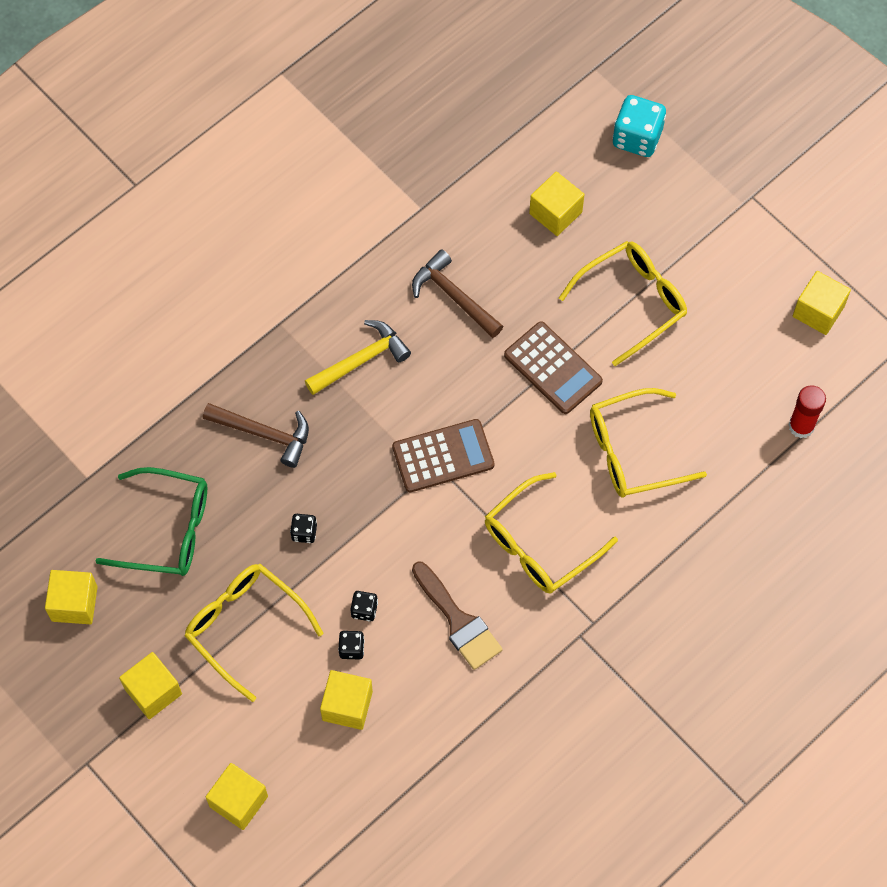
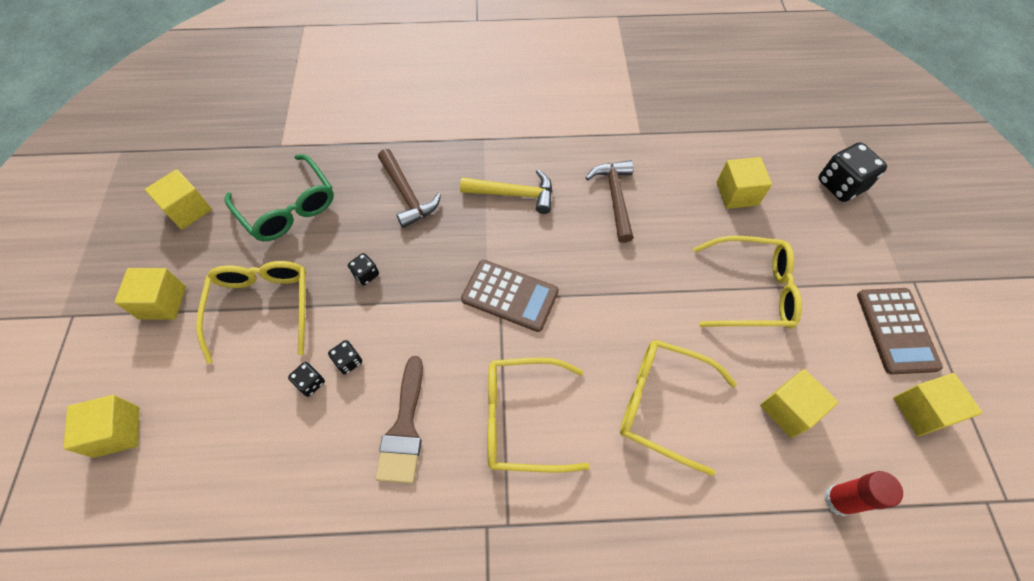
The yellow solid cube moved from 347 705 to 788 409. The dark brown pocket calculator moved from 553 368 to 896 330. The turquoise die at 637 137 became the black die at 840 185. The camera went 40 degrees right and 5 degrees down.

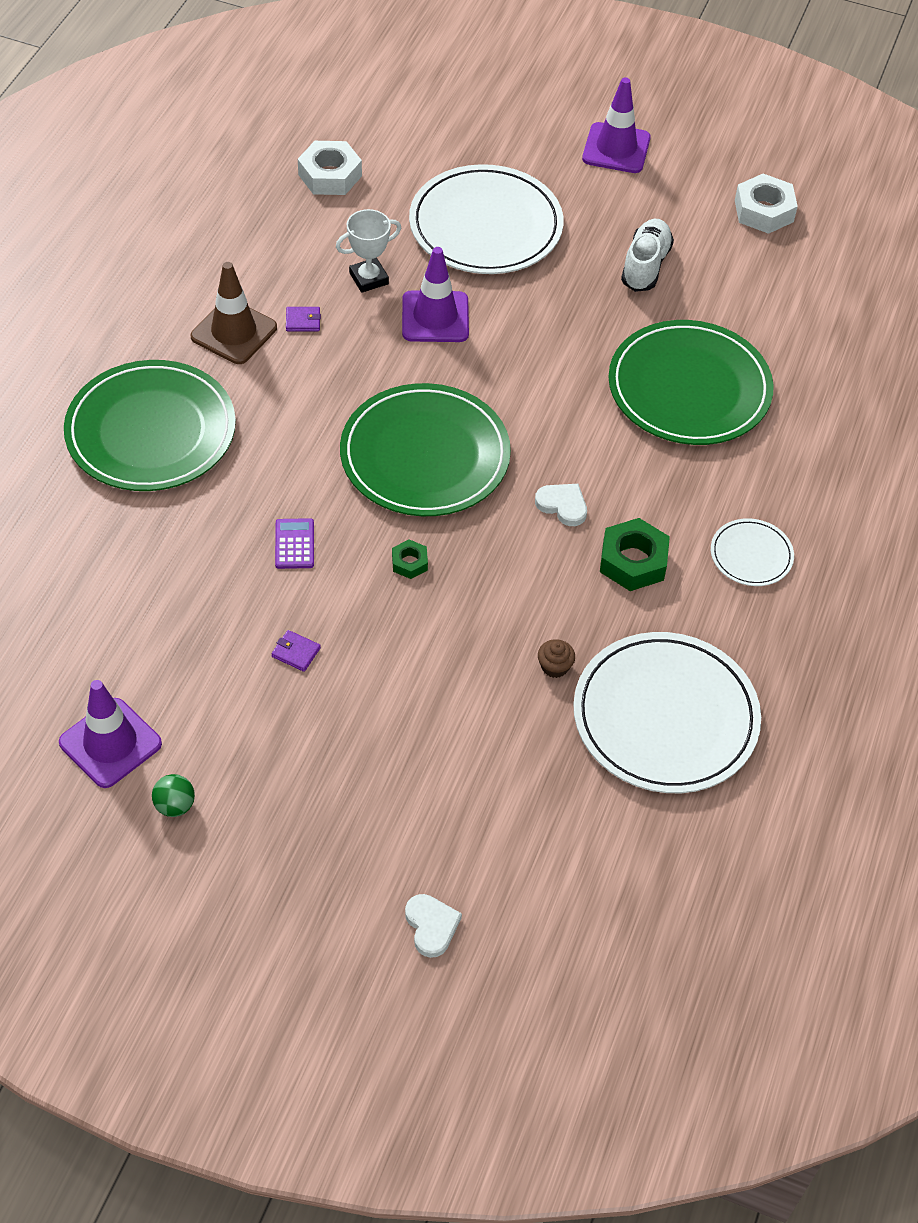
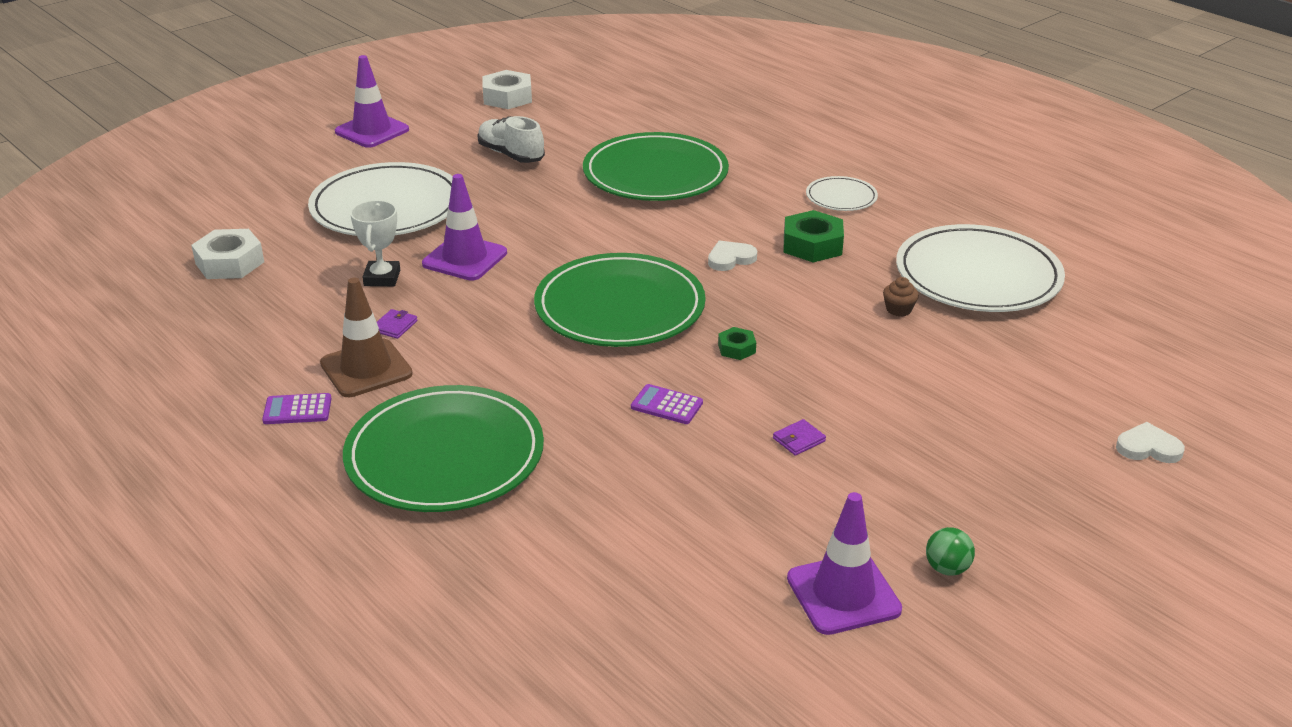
The violet pocket calculator at 297 410 appeared. The camera went 60 degrees left and 20 degrees down.

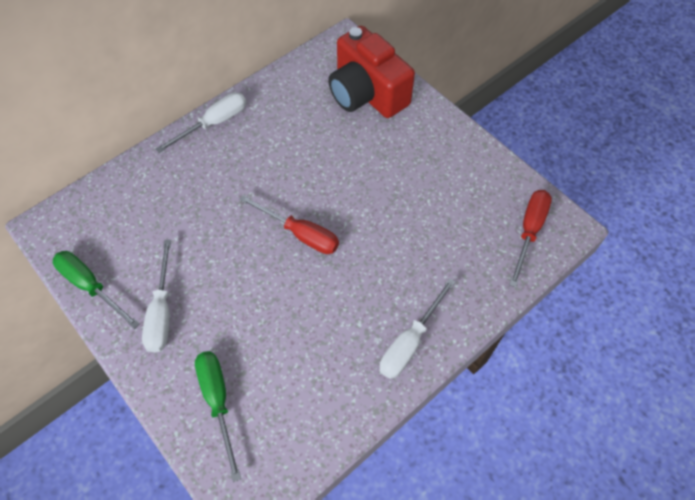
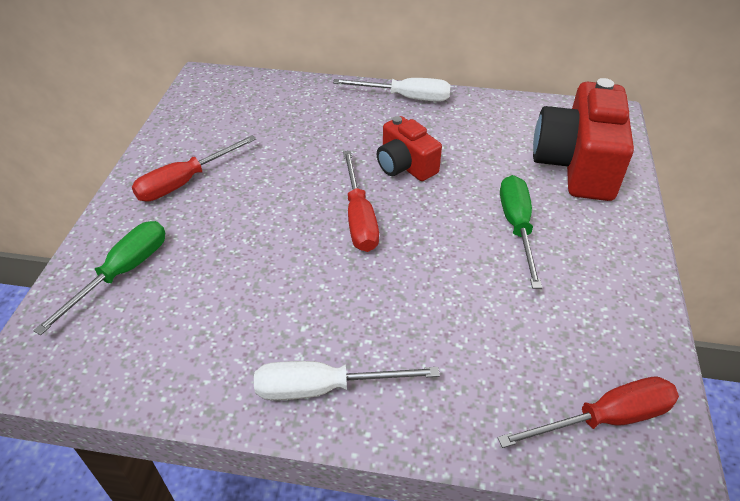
The red compact camera at 405 165 appeared. The green hand screwdriver moved from 91 286 to 517 227. The white hand screwdriver at 162 311 became the red hand screwdriver at 185 182. The camera went 50 degrees right and 15 degrees down.

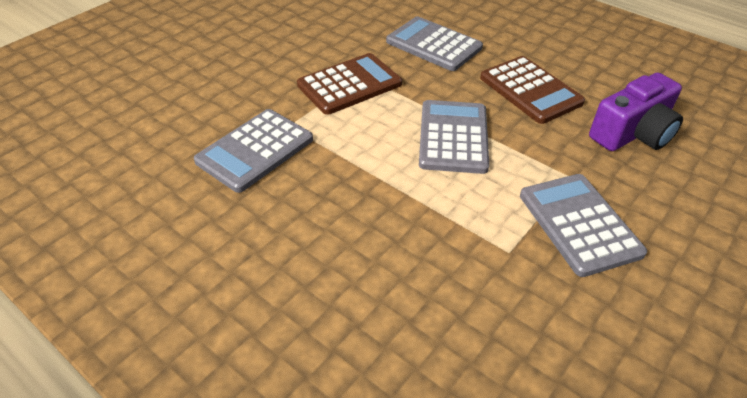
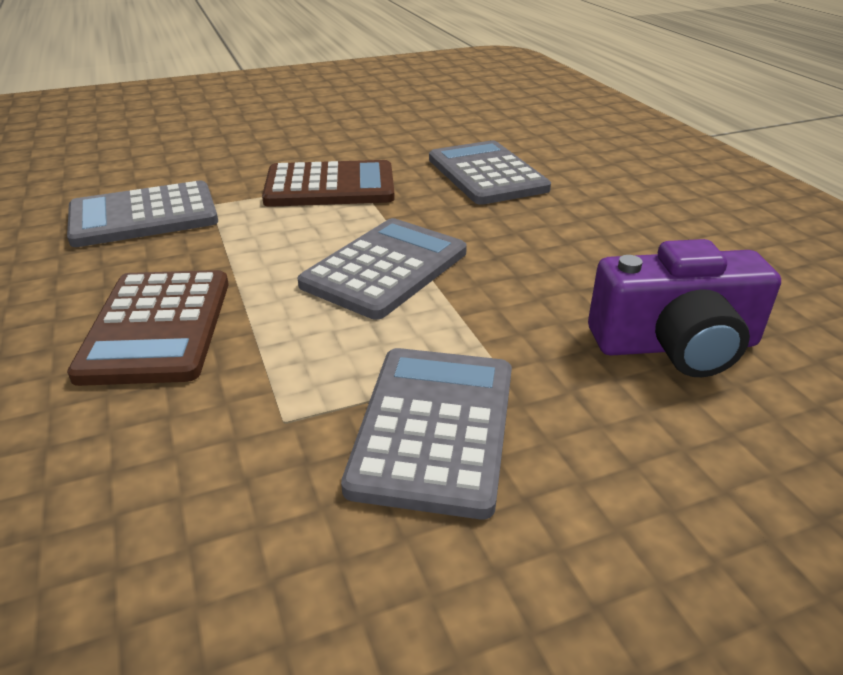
The dark brown pocket calculator moved from 530 90 to 157 327. The camera went 30 degrees right and 10 degrees down.

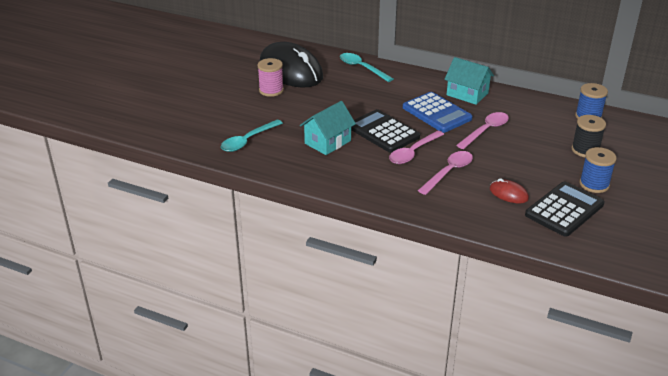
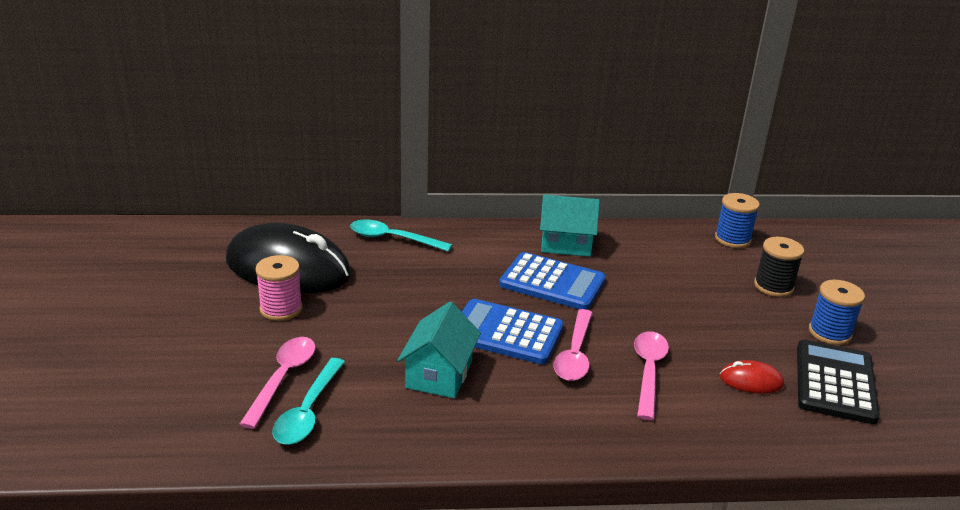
The rose-pink tablespoon moved from 486 130 to 283 378. The black pocket calculator at 383 132 became the blue pocket calculator at 506 333. The camera went 30 degrees left and 5 degrees down.

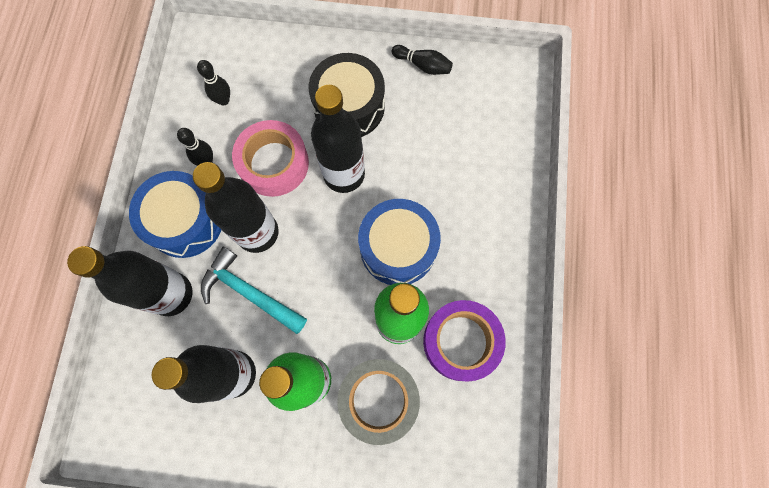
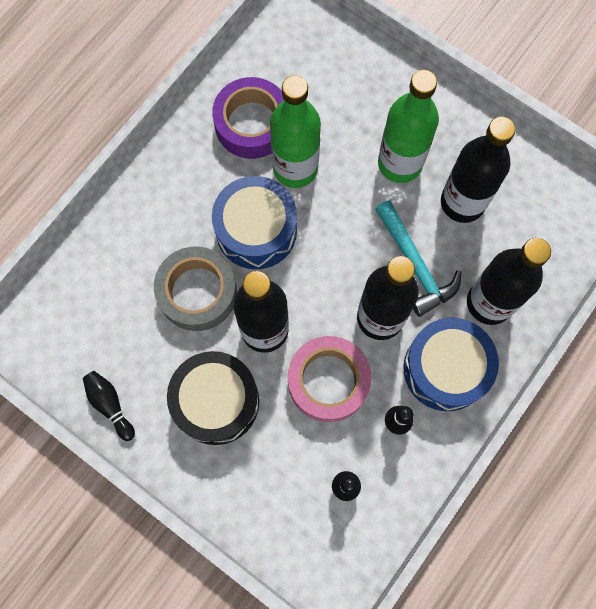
The ash-grey roll of tape moved from 378 399 to 197 292. The camera went 150 degrees left and 0 degrees up.

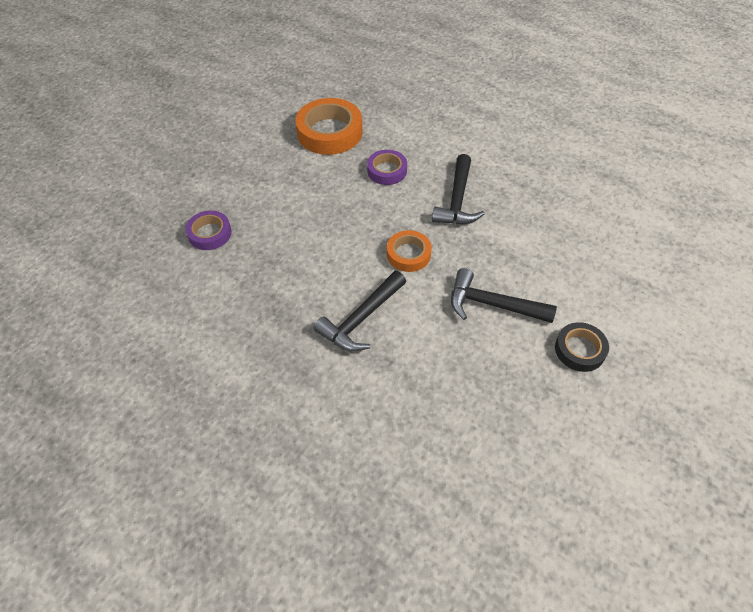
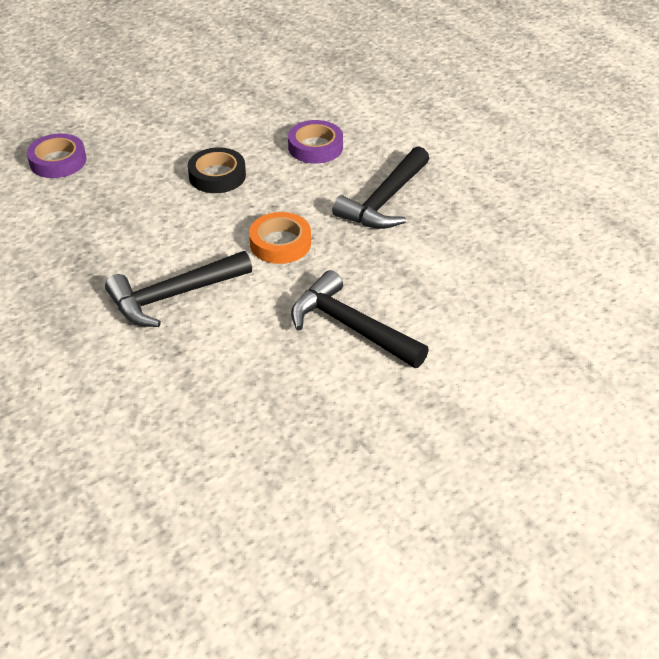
The bright orange roll of tape at 329 132 disappeared. The black roll of tape moved from 580 350 to 217 176. The camera went 20 degrees right and 10 degrees down.

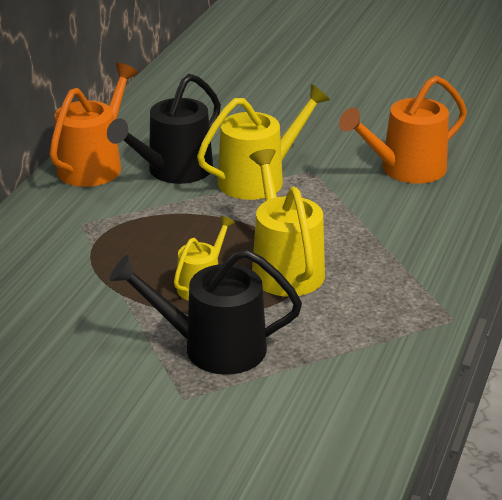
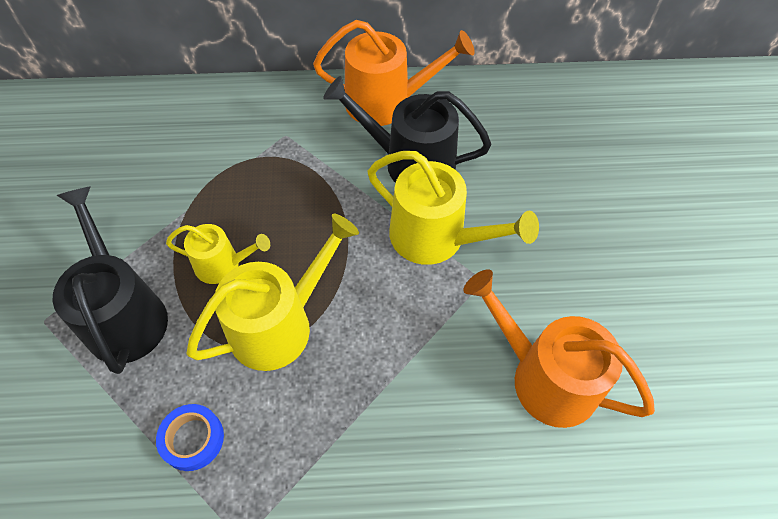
The blue roll of tape at 192 439 appeared. The camera went 65 degrees right and 25 degrees up.

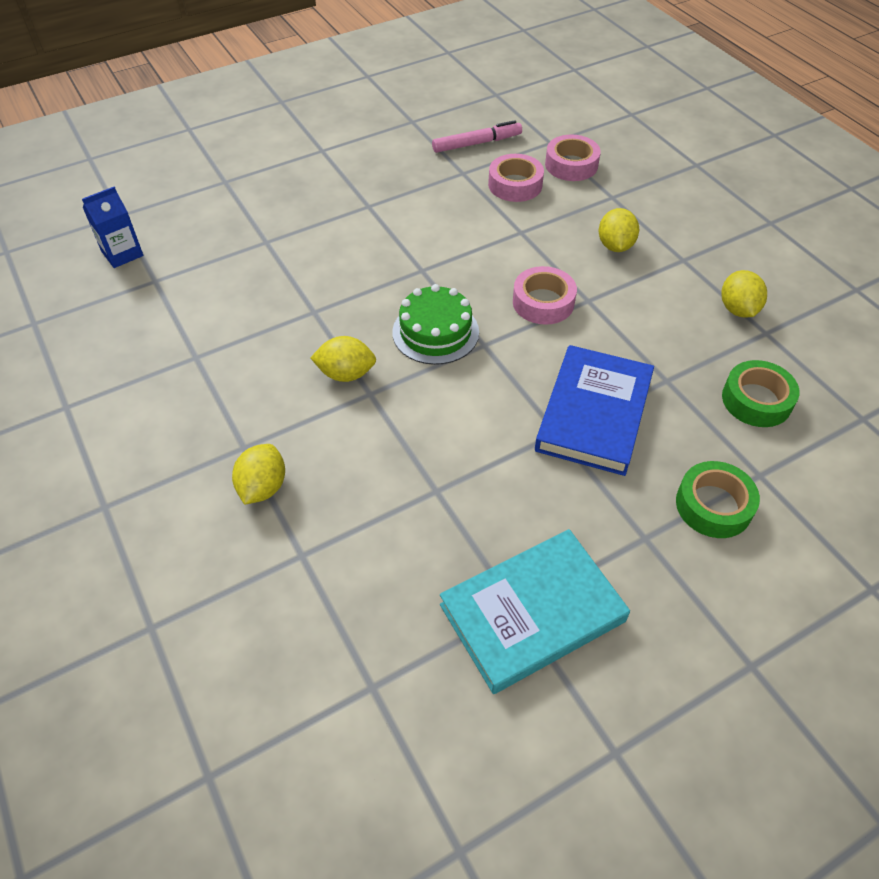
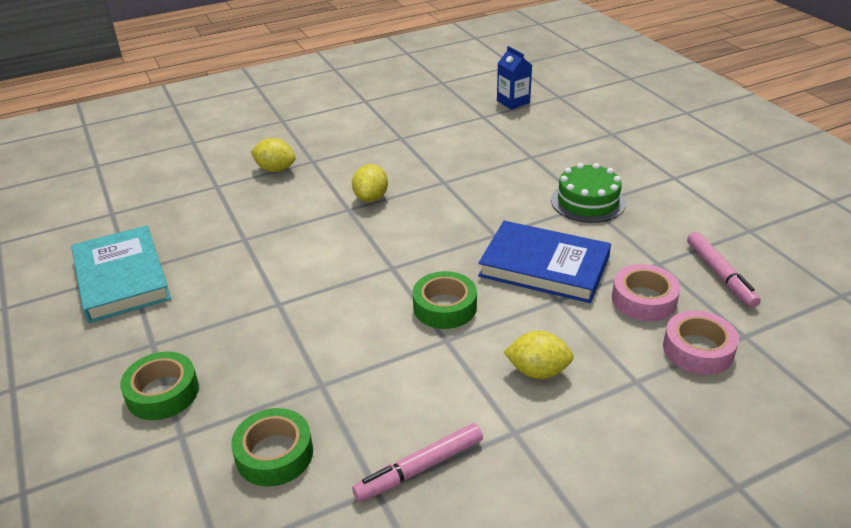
The green cake moved from 435 332 to 588 201. The blue book moved from 593 413 to 544 266. The yellow lemon at 737 309 was replaced by the rose-pink marker pen at 419 468. The rose-pink roll of tape at 543 302 became the green roll of tape at 444 307. The camera went 95 degrees right and 15 degrees down.

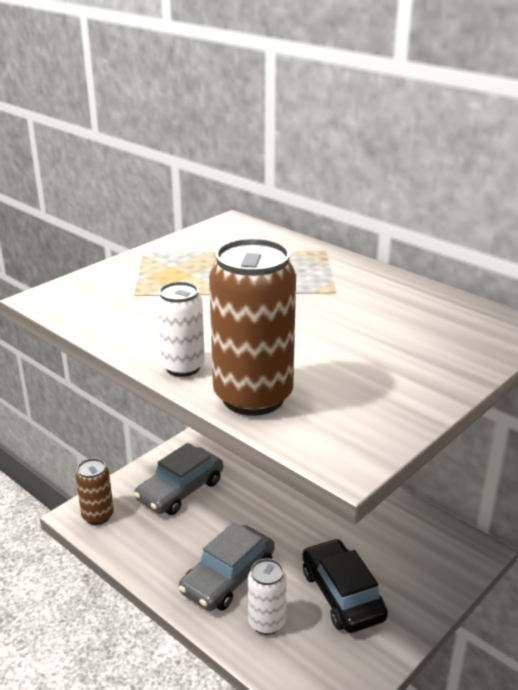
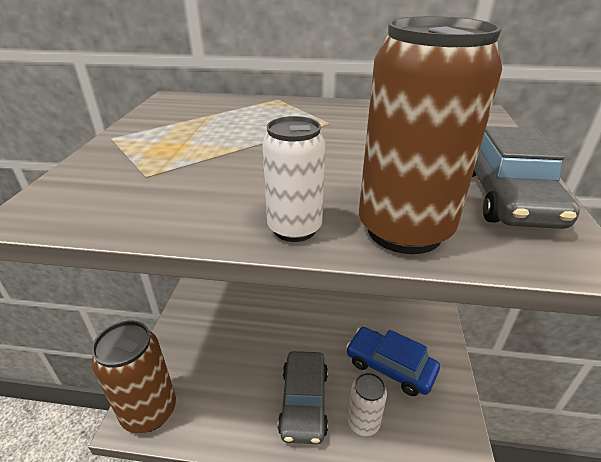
The ash-grey automobile moved from 180 490 to 507 197. The black automobile at 342 595 became the blue automobile at 390 366. The dark brown tin at 98 516 changed to 1.72 times the size. The camera went 35 degrees left and 5 degrees up.

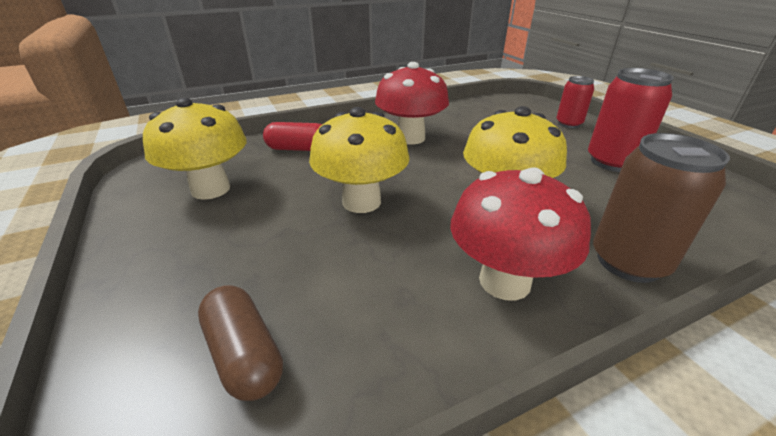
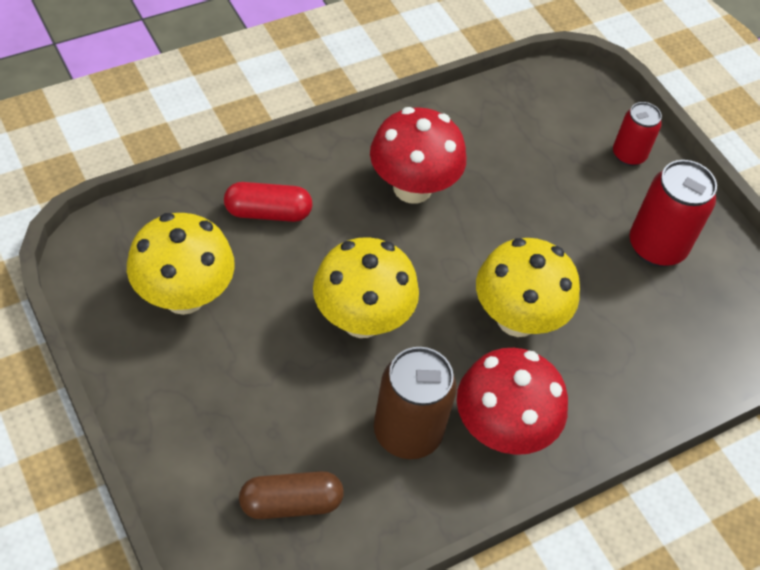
The dark brown tin moved from 628 262 to 407 433. The dark brown capsule at 244 354 turned 60 degrees counterclockwise. The camera went 10 degrees left and 20 degrees up.

